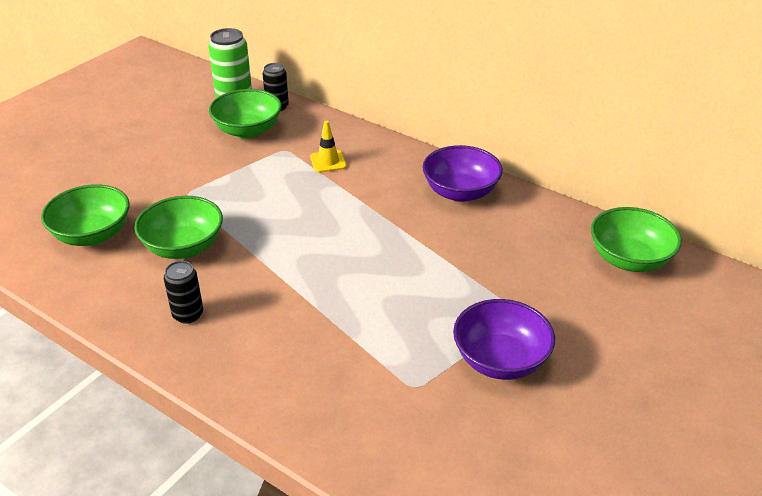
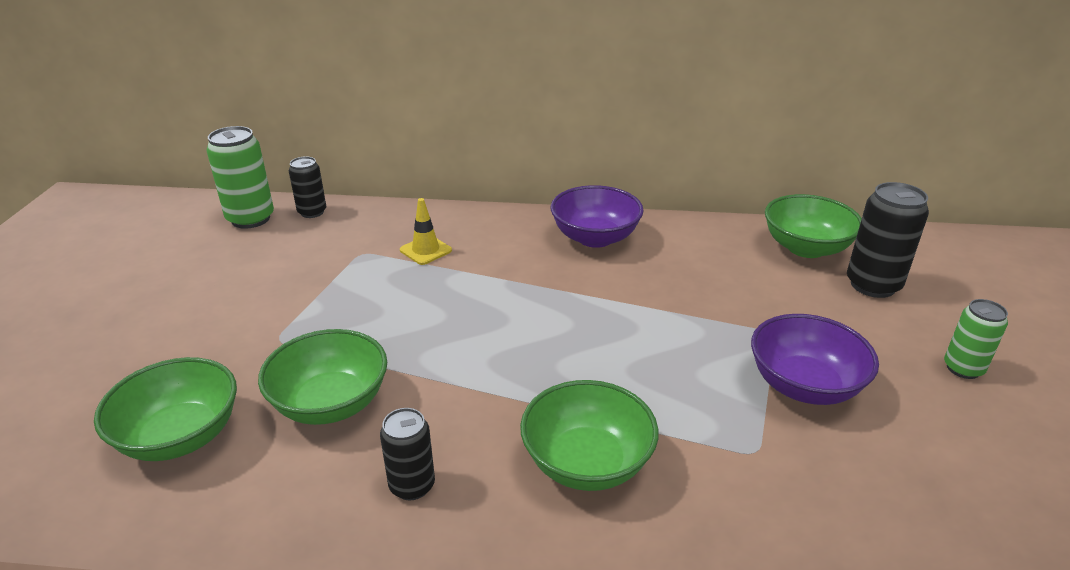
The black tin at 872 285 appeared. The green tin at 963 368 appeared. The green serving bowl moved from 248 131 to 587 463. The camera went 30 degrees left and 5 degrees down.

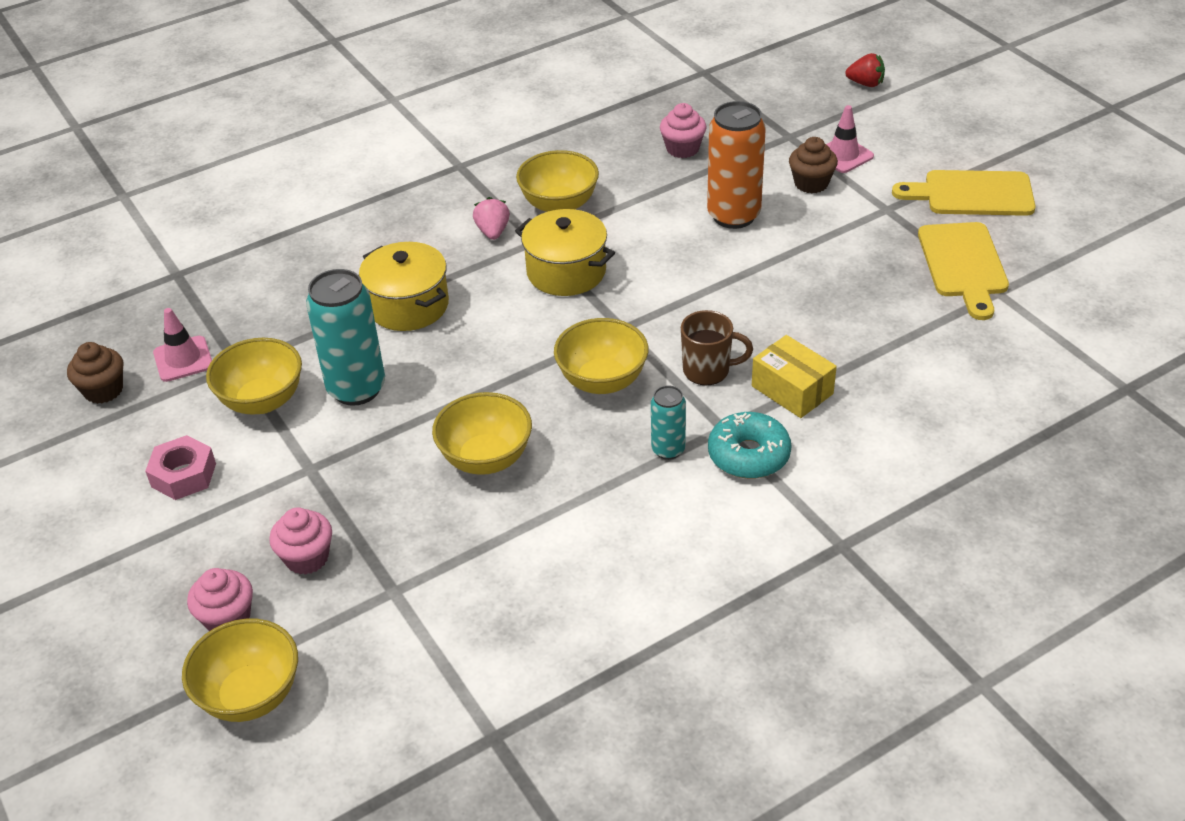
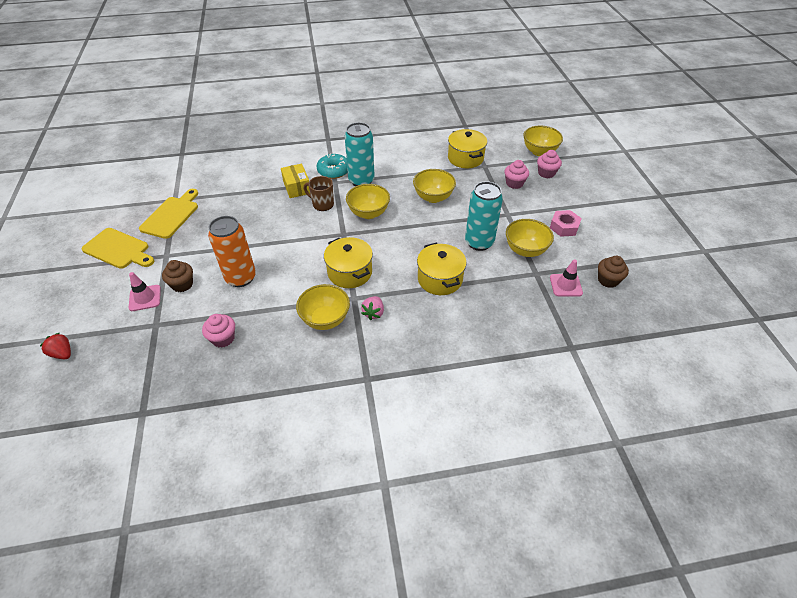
The yellow pot at 465 158 appeared. The turquoise tin at 668 450 changed to 1.87 times the size. The camera went 160 degrees left and 5 degrees up.

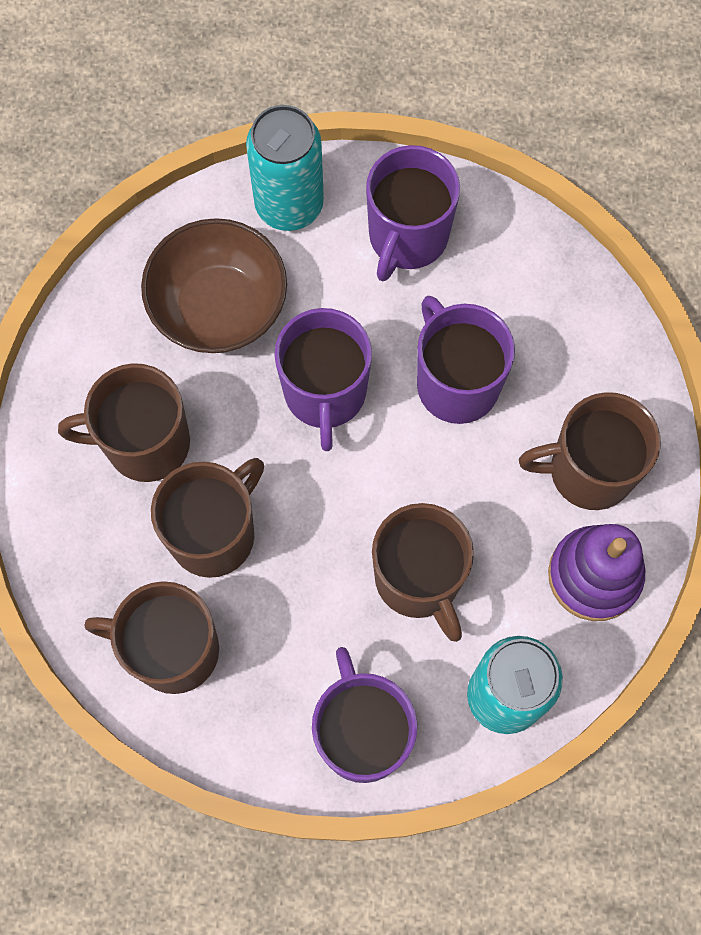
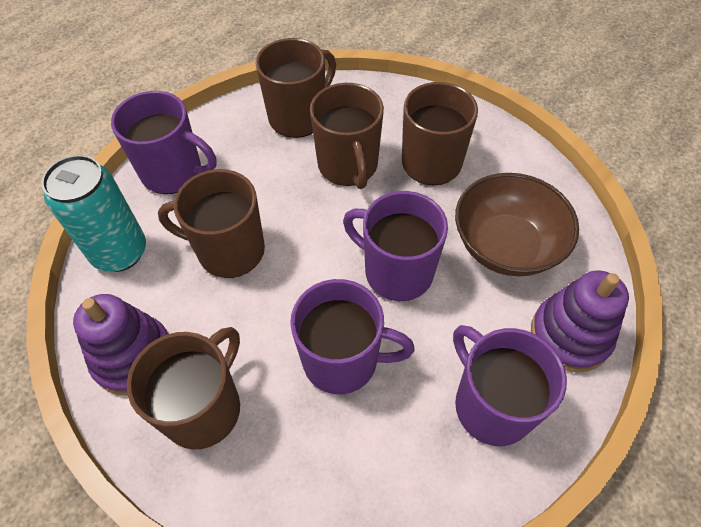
The turquoise tin at 289 205 was replaced by the violet stacking toy at 570 335. The camera went 125 degrees right and 15 degrees down.

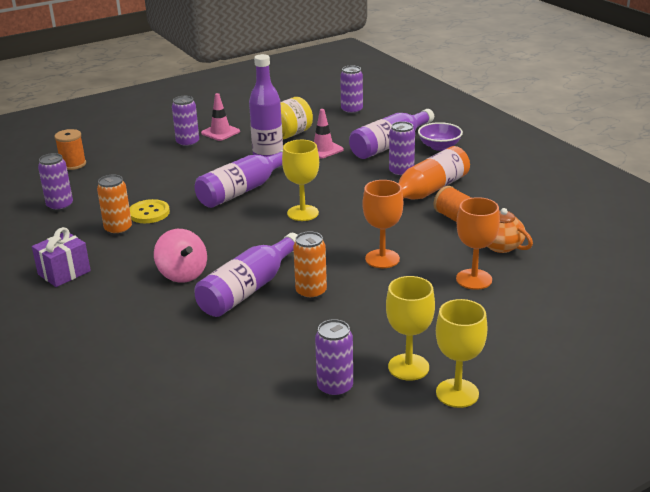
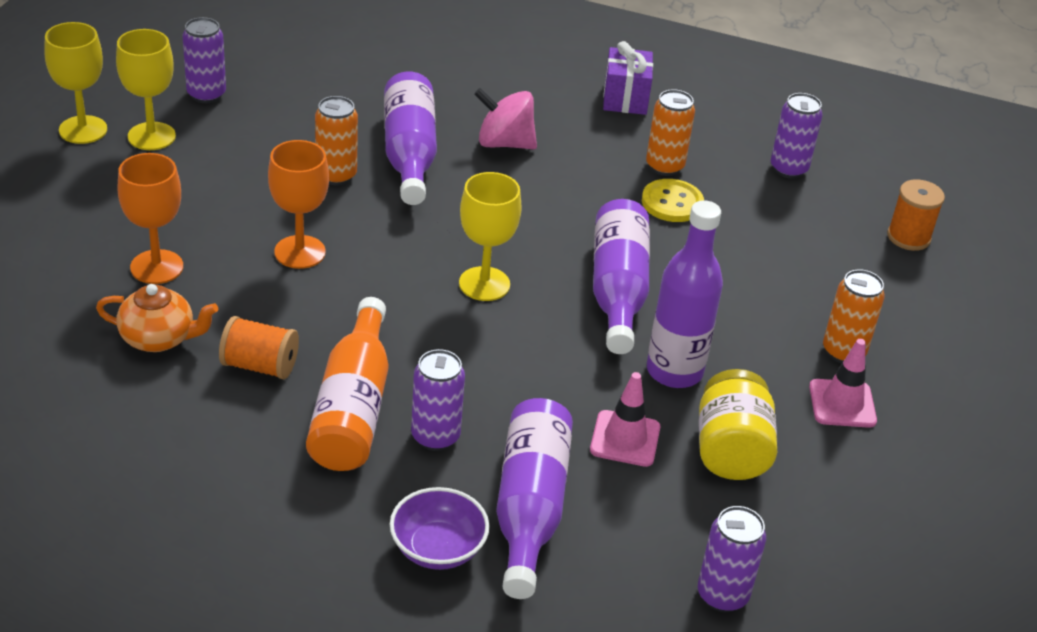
The violet tin at 188 143 became the bright orange tin at 843 352. The camera went 135 degrees right and 10 degrees up.

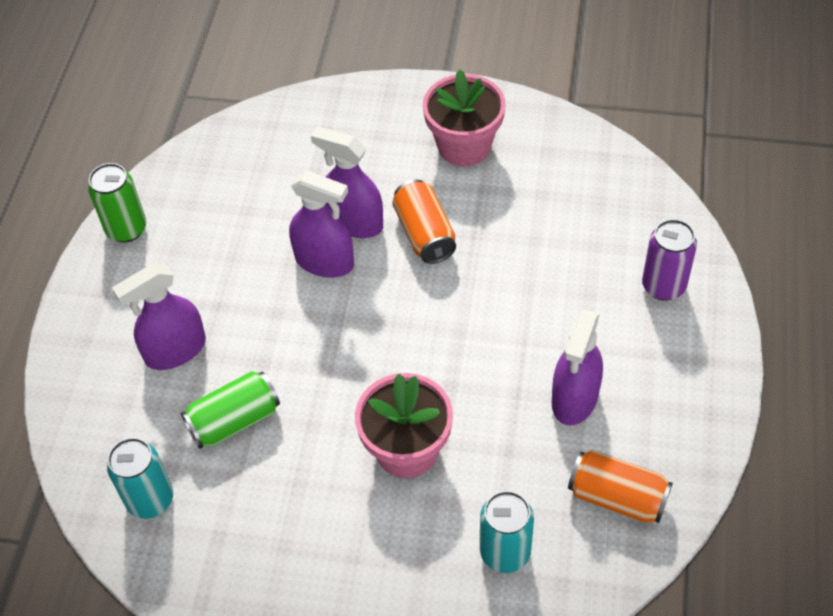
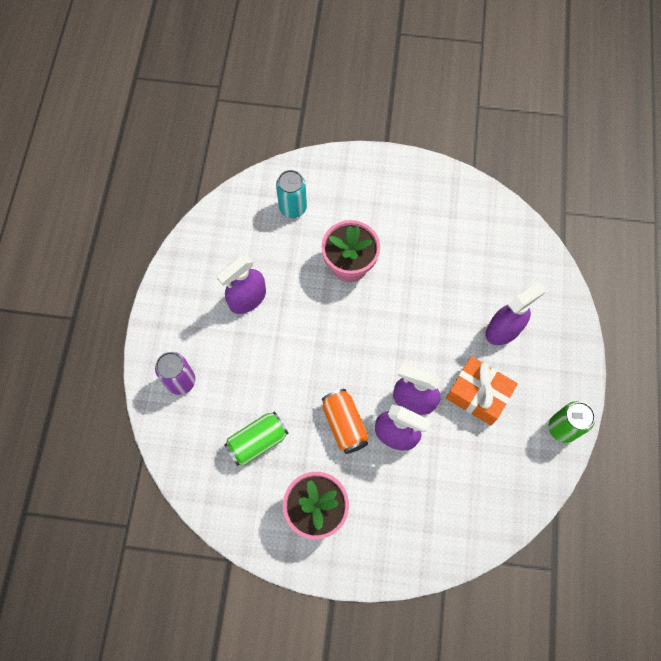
The turquoise tin at 150 500 disappeared. The bright orange tin at 617 497 disappeared. The bright orange wrapped gift at 478 395 appeared. The green tin moved from 234 420 to 257 441. The violet sprayer at 574 398 turned 150 degrees counterclockwise. The camera went 175 degrees right and 15 degrees up.

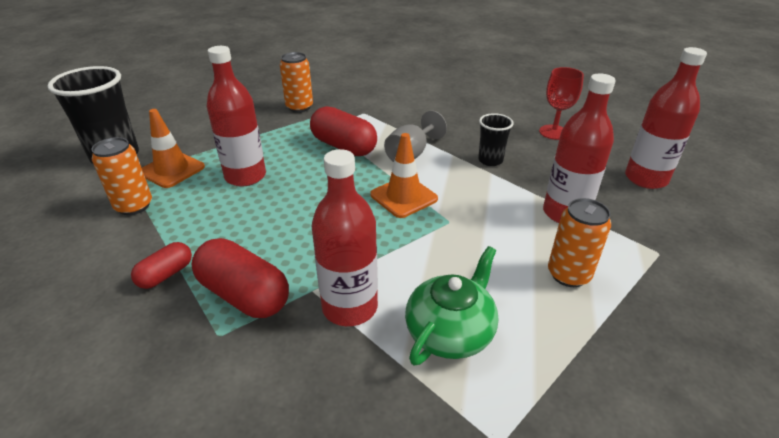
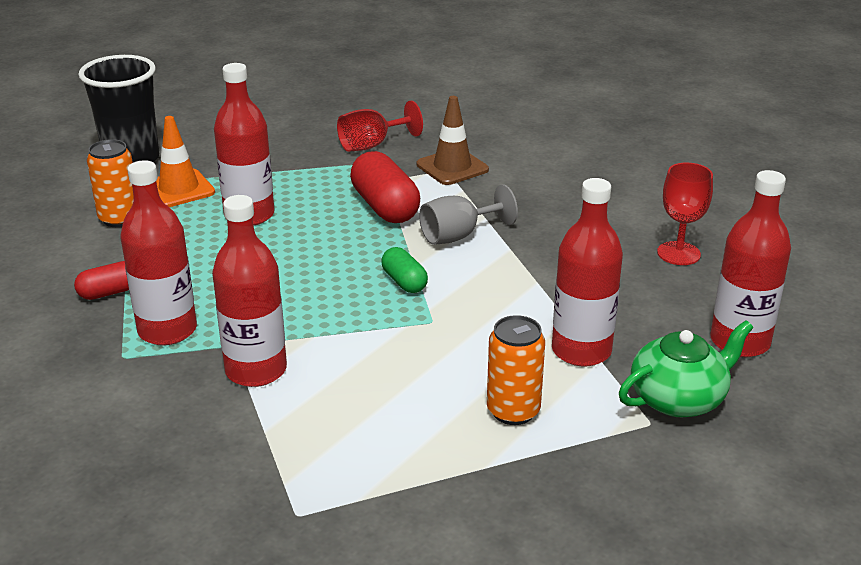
The black beaker at 490 160 disappeared. The dark brown safety cone at 452 167 appeared. The green teapot moved from 450 332 to 678 399. The red capsule at 244 295 was replaced by the red drink bottle at 167 330. The bright orange tin at 299 107 was replaced by the red chalice at 372 145. The bright orange safety cone at 403 197 was replaced by the green capsule at 404 282. The camera went 25 degrees right and 5 degrees down.

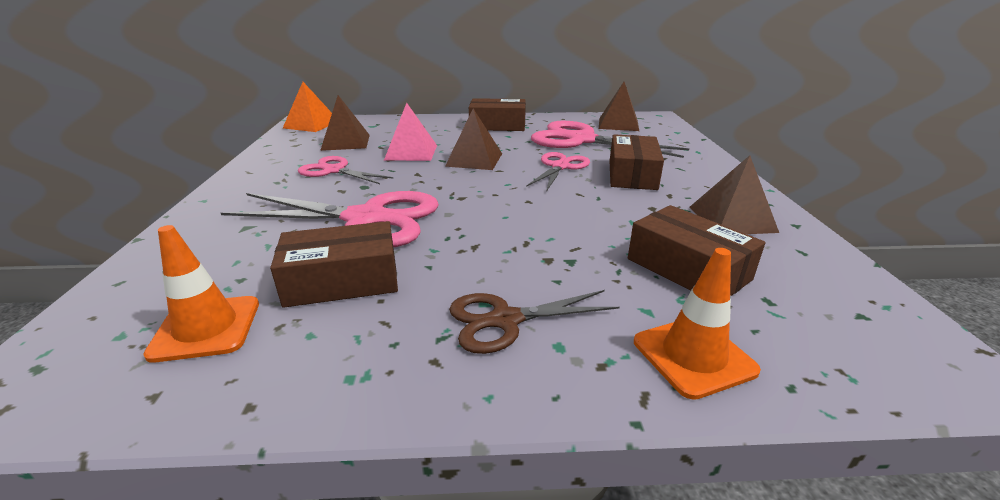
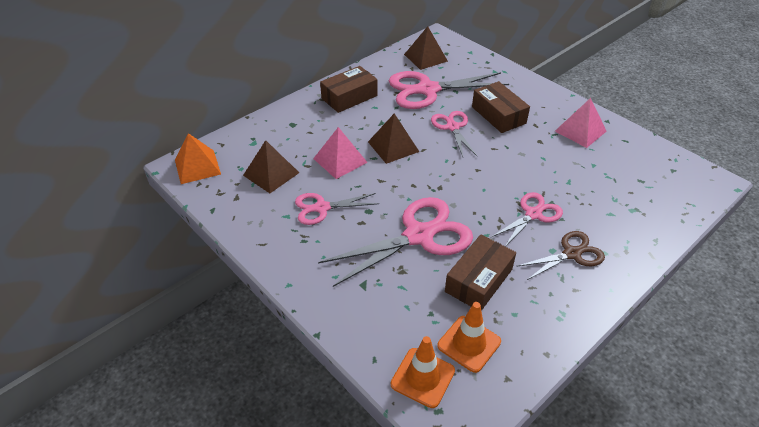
The dark brown parcel at 688 269 disappeared. The rose-pink pair of scissors at 533 214 appeared. The bright orange safety cone moved from 693 356 to 422 377. The dark brown pyramid at 732 219 became the rose-pink pyramid at 580 131. The dark brown pair of scissors at 505 320 turned 150 degrees counterclockwise. The camera went 40 degrees left and 15 degrees up.

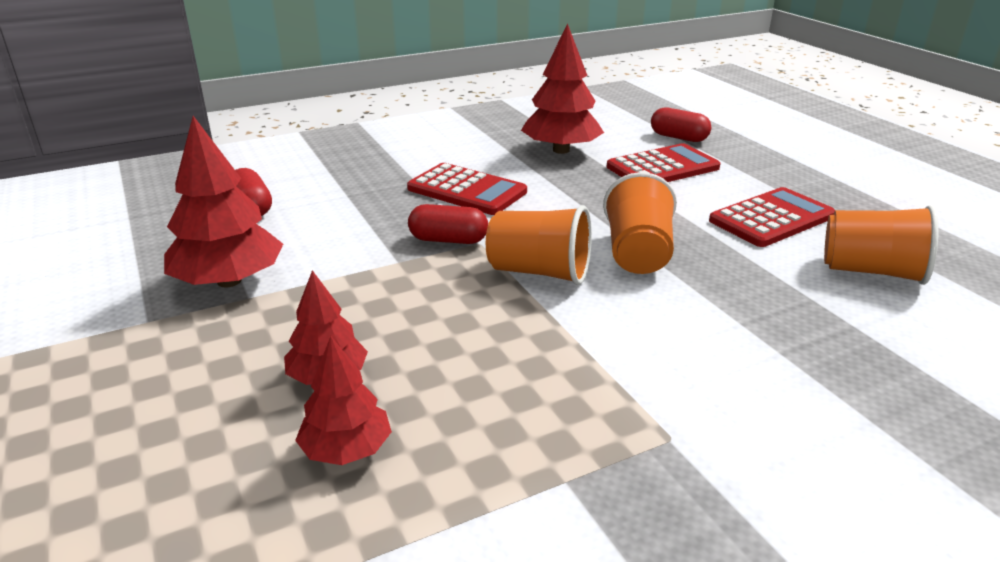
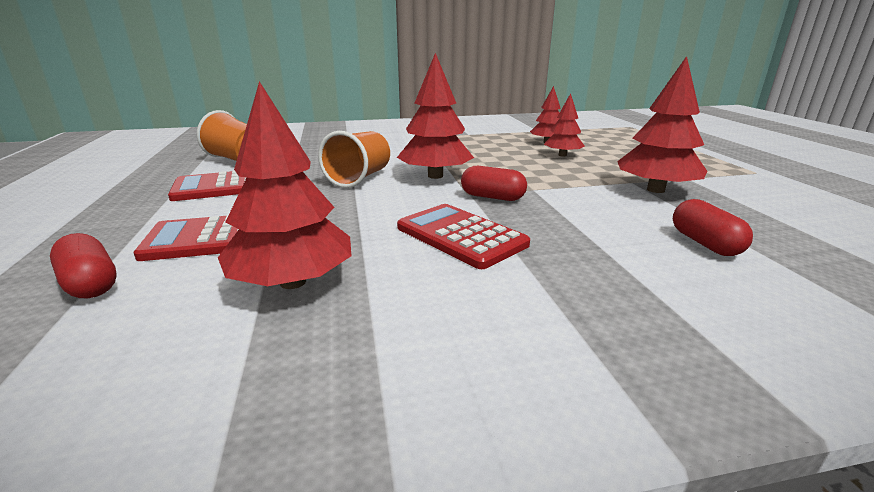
The bright orange beaker at 539 272 was replaced by the red tree at 435 176. The camera went 165 degrees left and 5 degrees down.

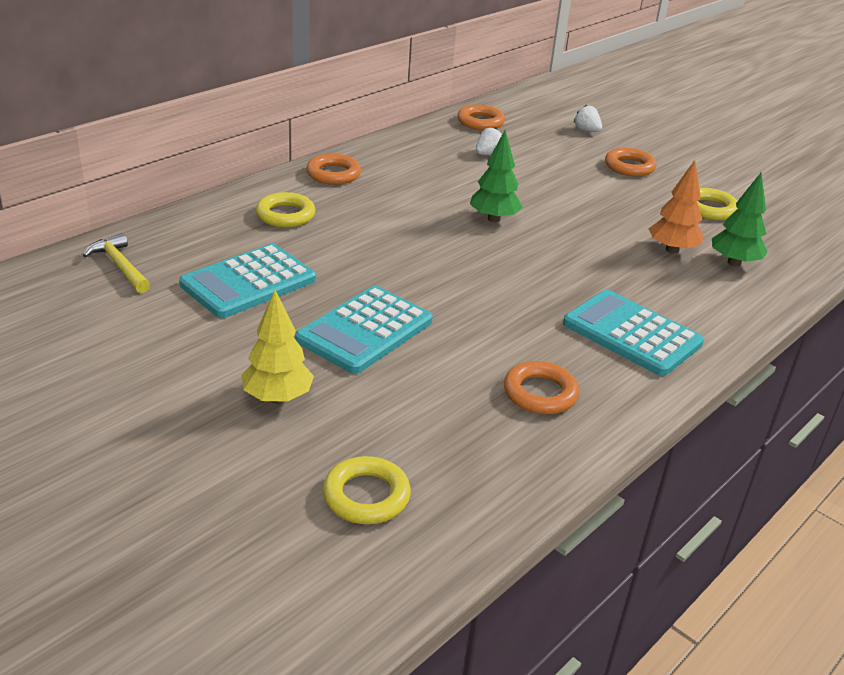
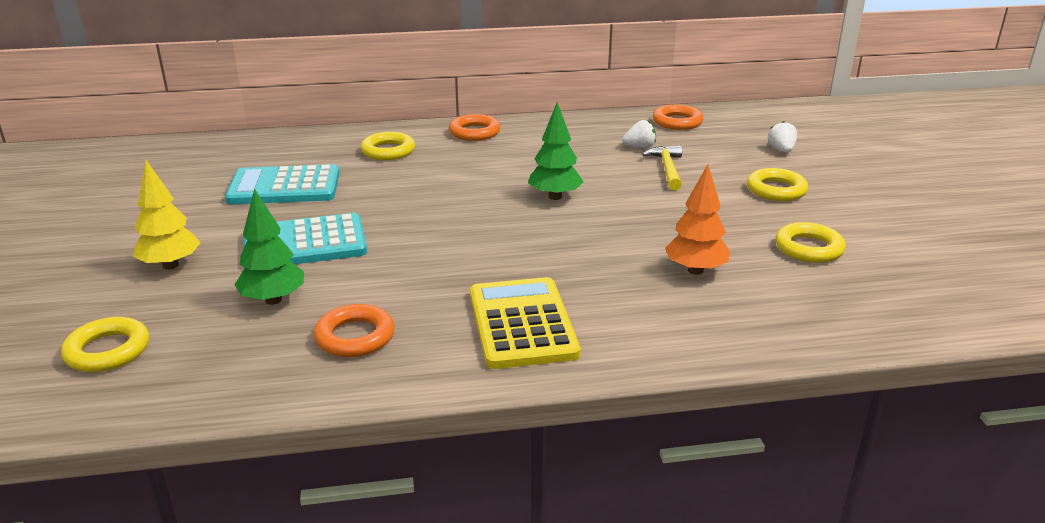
The yellow hammer moved from 120 266 to 667 169. The green tree moved from 734 263 to 273 300. The turquoise pocket calculator at 631 334 became the yellow pocket calculator at 522 324. The bright orange ring at 629 167 became the yellow ring at 776 190. The camera went 40 degrees right and 5 degrees down.

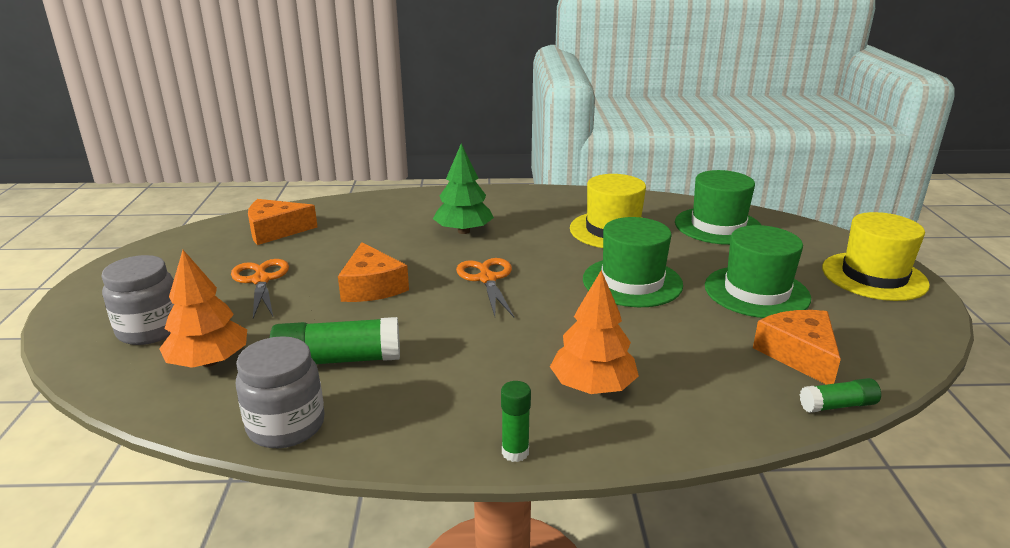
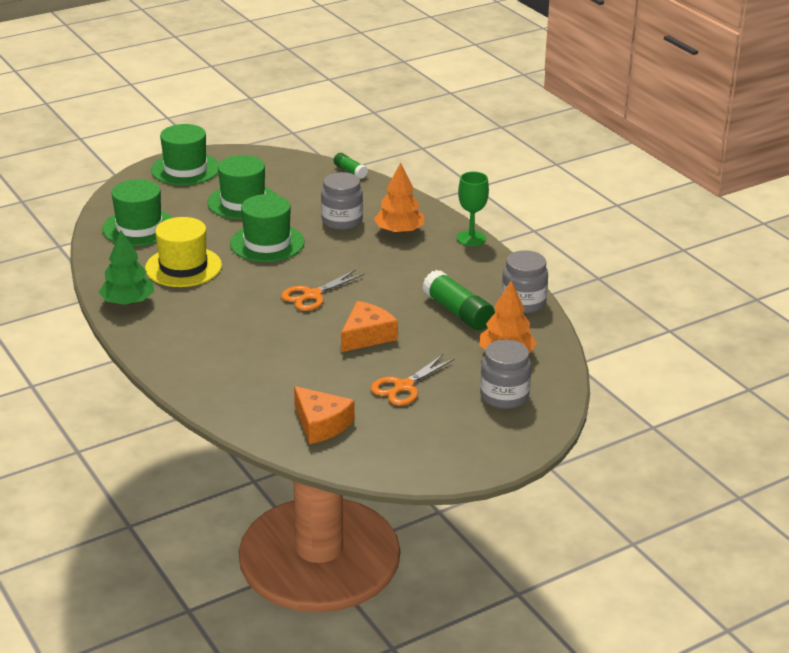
The bright orange cheese at 799 355 disappeared. The ash-grey jar at 342 221 appeared. The green tree moved from 463 231 to 128 302. The green glue stick at 515 452 was replaced by the green chalice at 471 238. The yellow tall hat at 874 276 became the green tall hat at 185 169. The camera went 120 degrees left and 5 degrees up.

